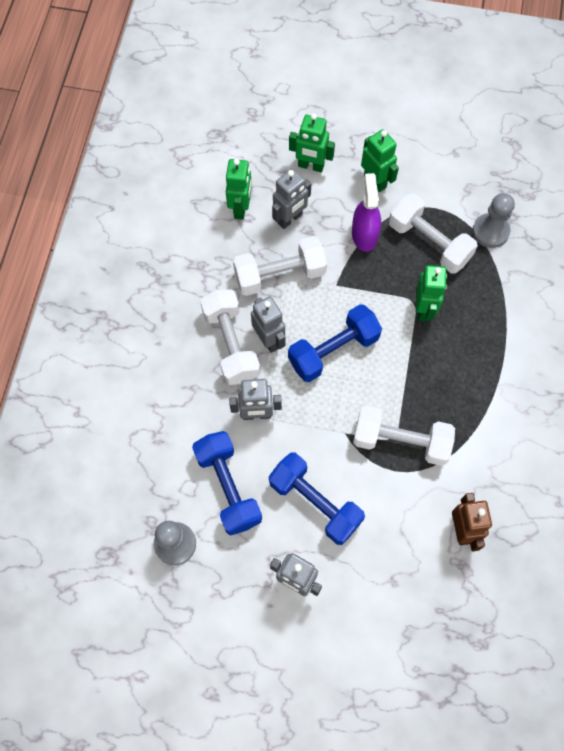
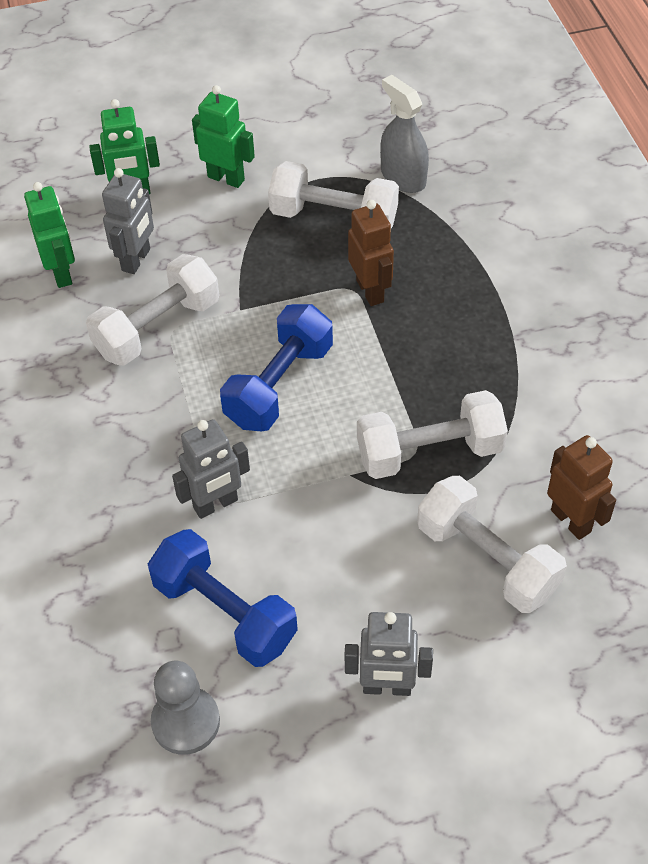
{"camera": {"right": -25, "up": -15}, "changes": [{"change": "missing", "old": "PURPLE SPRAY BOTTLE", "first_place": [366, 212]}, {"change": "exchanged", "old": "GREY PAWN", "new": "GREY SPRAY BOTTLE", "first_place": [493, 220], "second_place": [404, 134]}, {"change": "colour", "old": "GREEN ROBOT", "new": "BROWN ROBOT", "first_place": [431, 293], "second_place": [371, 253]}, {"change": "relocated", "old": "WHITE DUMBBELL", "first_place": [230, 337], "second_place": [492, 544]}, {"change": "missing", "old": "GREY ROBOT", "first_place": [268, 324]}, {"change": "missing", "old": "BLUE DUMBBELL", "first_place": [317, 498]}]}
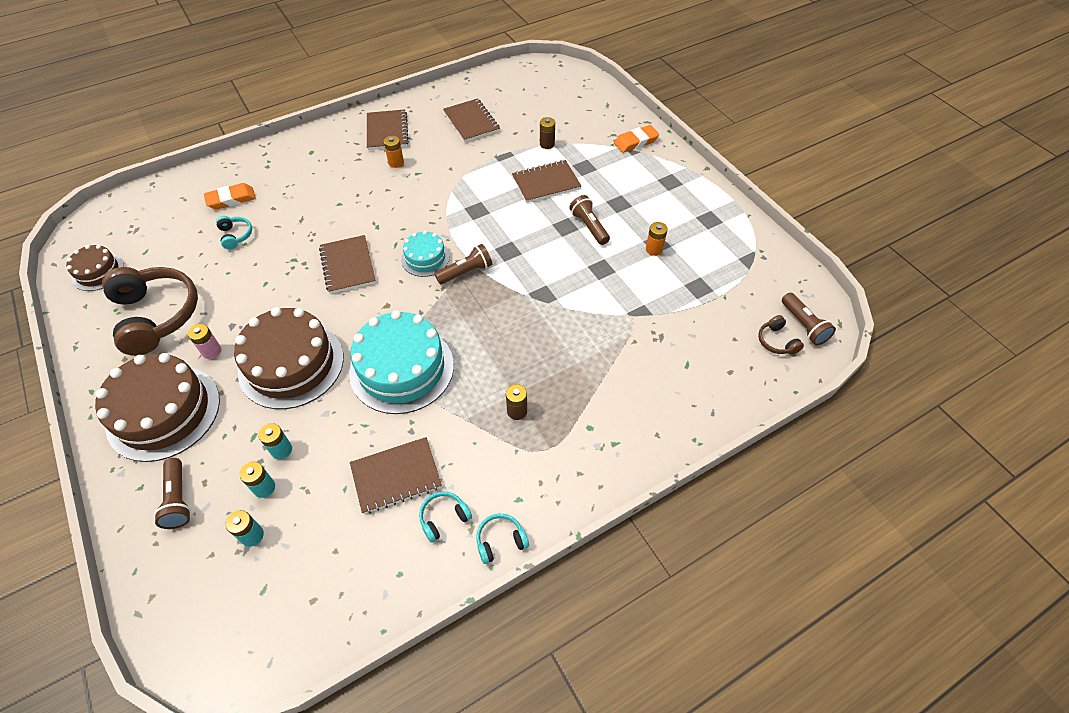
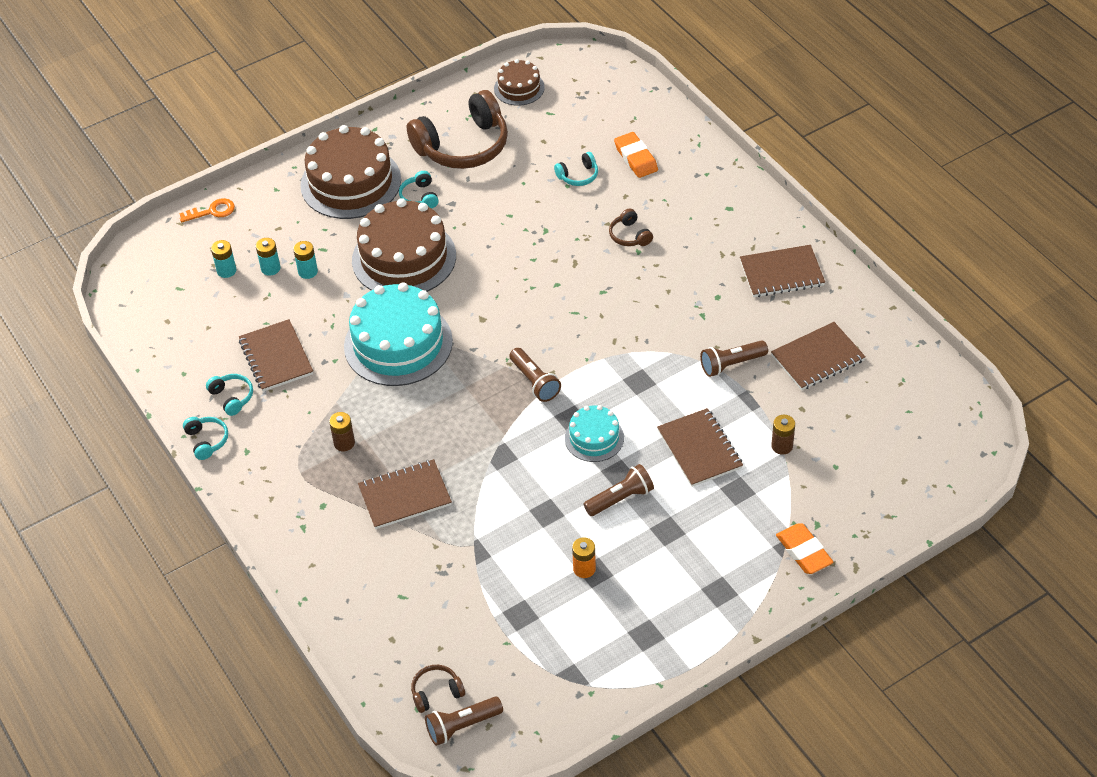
{"camera": {"right": 90, "up": -5}, "changes": [{"change": "missing", "old": "ORANGE BATTERY", "first_place": [394, 152]}, {"change": "relocated", "old": "TURQUOISE CAKE", "first_place": [425, 254], "second_place": [594, 433]}, {"change": "relocated", "old": "BROWN NOTEBOOK", "first_place": [347, 264], "second_place": [405, 494]}, {"change": "exchanged", "old": "PINK BATTERY", "new": "TURQUOISE HEADPHONES", "first_place": [205, 341], "second_place": [419, 190]}, {"change": "relocated", "old": "BROWN FLASHLIGHT", "first_place": [172, 493], "second_place": [734, 358]}, {"change": "appeared", "new": "ORANGE KEY", "second_place": [207, 210]}, {"change": "appeared", "new": "BROWN HEADPHONES", "second_place": [631, 227]}]}
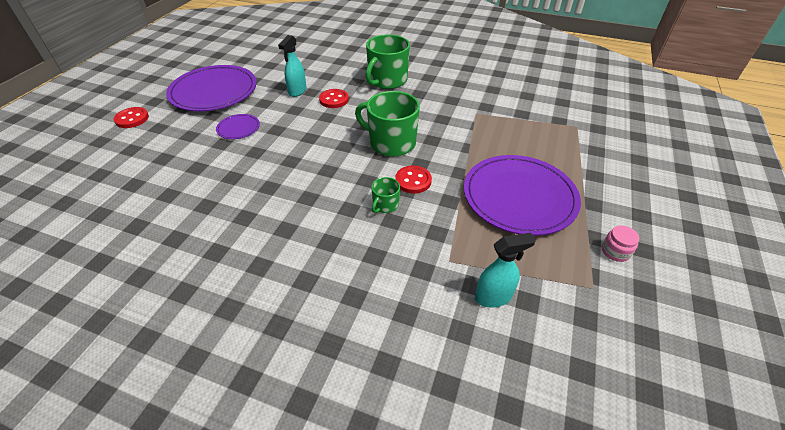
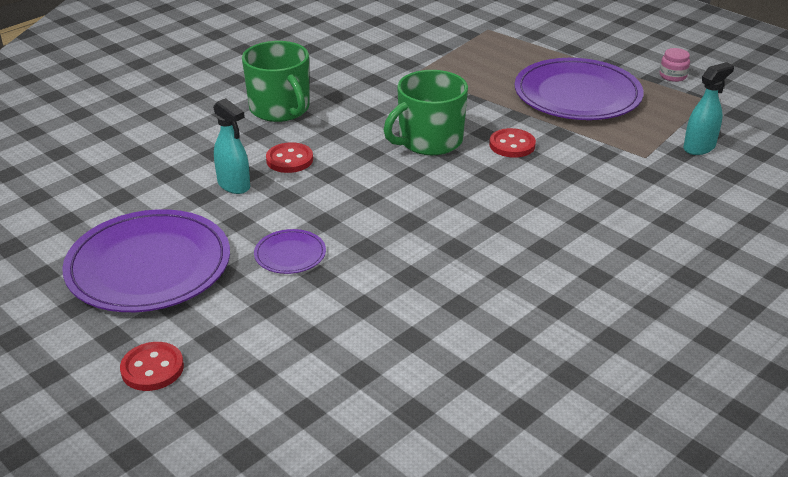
{"camera": {"right": -65, "up": -10}, "changes": [{"change": "missing", "old": "GREEN MUG", "first_place": [385, 195]}, {"change": "spun", "old": "TURQUOISE SPRAY BOTTLE", "first_place": [505, 270], "second_place": [708, 108], "degrees": 45}]}
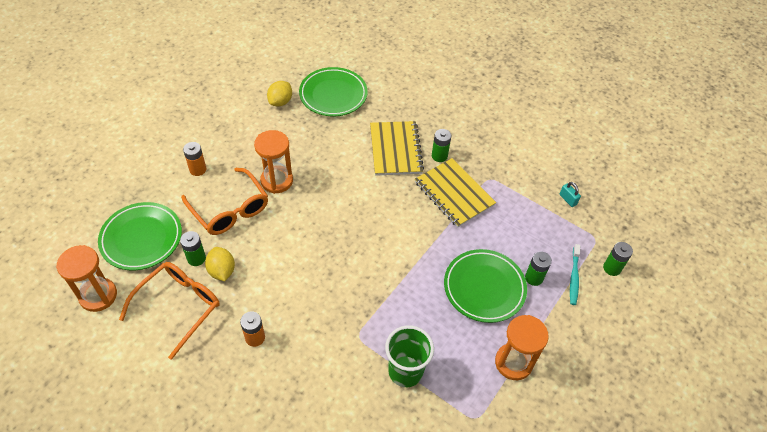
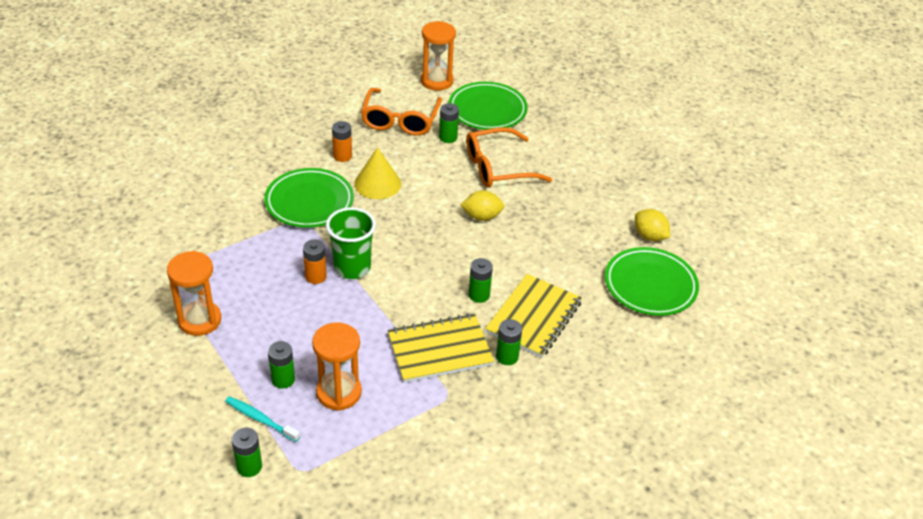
{"camera": {"right": 110, "up": -10}, "changes": [{"change": "spun", "old": "YELLOW NOTEBOOK", "first_place": [397, 148], "second_place": [533, 316], "degrees": -75}, {"change": "relocated", "old": "ORANGE HOURGLASS", "first_place": [273, 162], "second_place": [337, 366]}, {"change": "relocated", "old": "ORANGE BATTERY", "first_place": [194, 159], "second_place": [315, 262]}, {"change": "missing", "old": "TURQUOISE PADLOCK", "first_place": [570, 194]}, {"change": "relocated", "old": "YELLOW LEMON", "first_place": [220, 264], "second_place": [482, 205]}, {"change": "relocated", "old": "GREEN PLATE", "first_place": [485, 286], "second_place": [309, 198]}, {"change": "spun", "old": "ORANGE GLASSES", "first_place": [169, 311], "second_place": [401, 112], "degrees": 45}, {"change": "relocated", "old": "GREEN CUP", "first_place": [409, 356], "second_place": [351, 243]}, {"change": "appeared", "new": "YELLOW CONE", "second_place": [377, 173]}, {"change": "appeared", "new": "GREEN BATTERY", "second_place": [481, 280]}]}
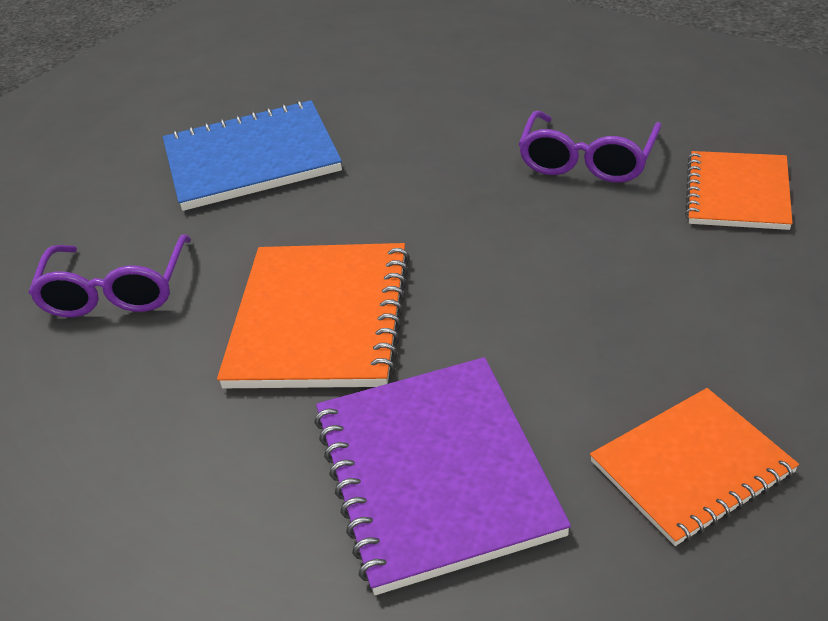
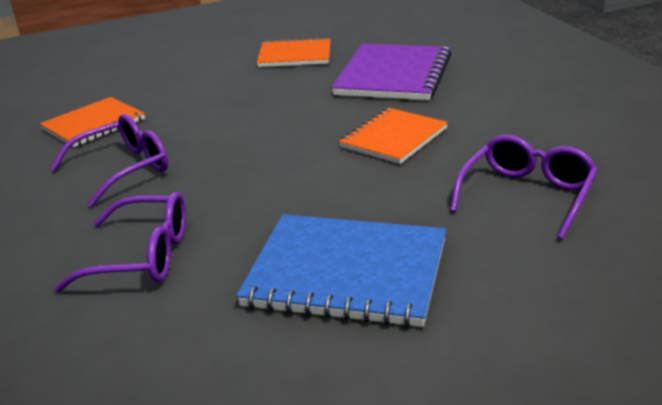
{"camera": {"right": -150, "up": -10}, "changes": [{"change": "size", "old": "ORANGE NOTEBOOK", "first_place": [313, 315], "second_place": [393, 136], "factor": 0.65}, {"change": "appeared", "new": "PURPLE GLASSES", "second_place": [120, 242]}]}
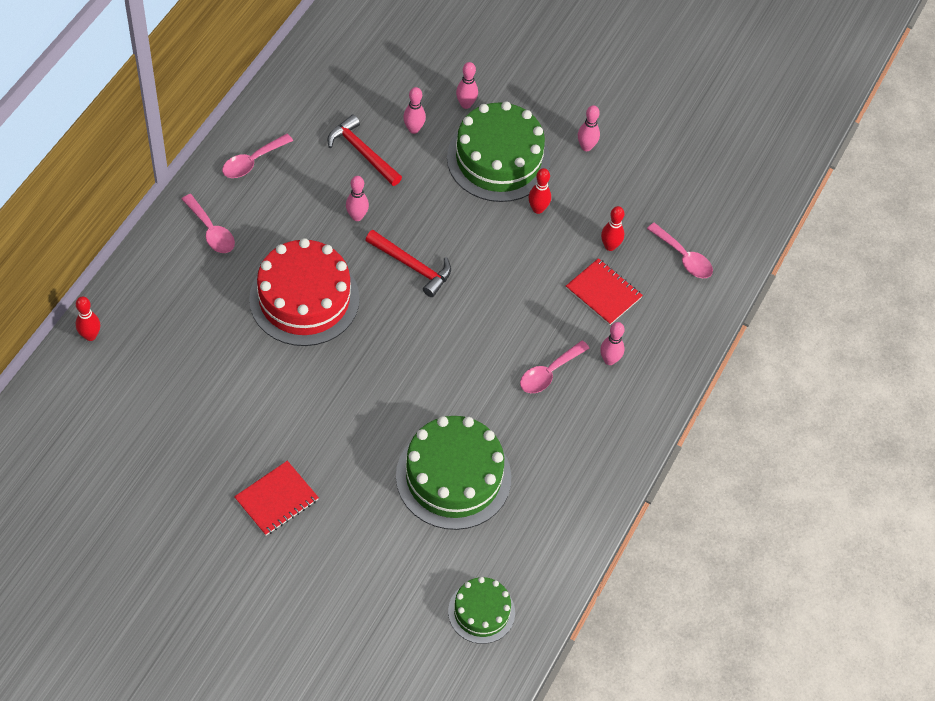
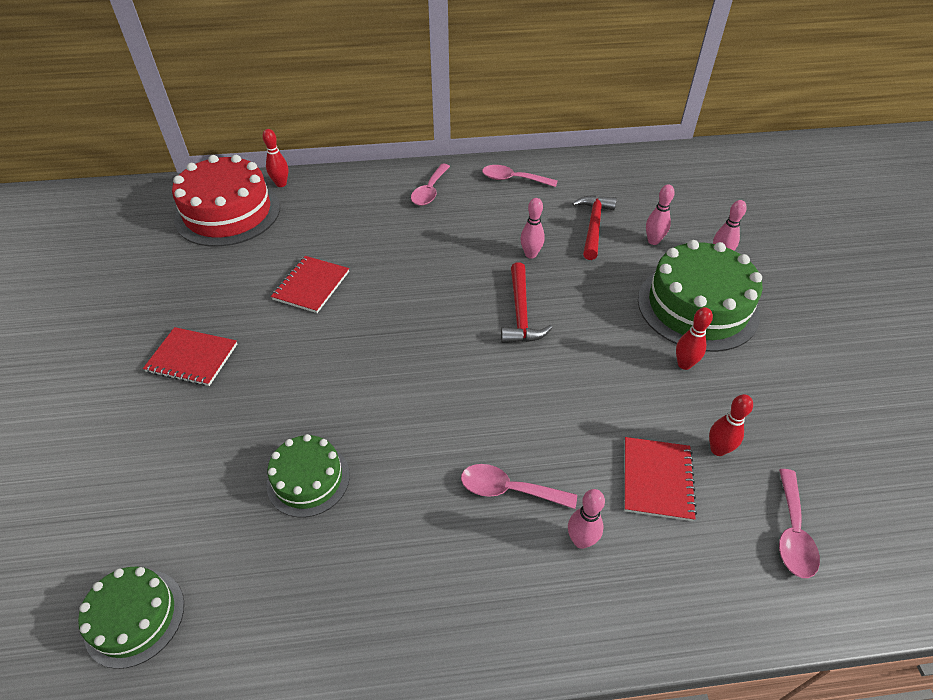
{"camera": {"right": 60, "up": -10}, "changes": [{"change": "missing", "old": "PINK BOWLING PIN", "first_place": [589, 128]}, {"change": "relocated", "old": "RED CAKE", "first_place": [304, 292], "second_place": [226, 201]}, {"change": "size", "old": "GREEN CAKE", "first_place": [453, 473], "second_place": [308, 475], "factor": 0.56}, {"change": "appeared", "new": "RED NOTEBOOK", "second_place": [310, 284]}]}
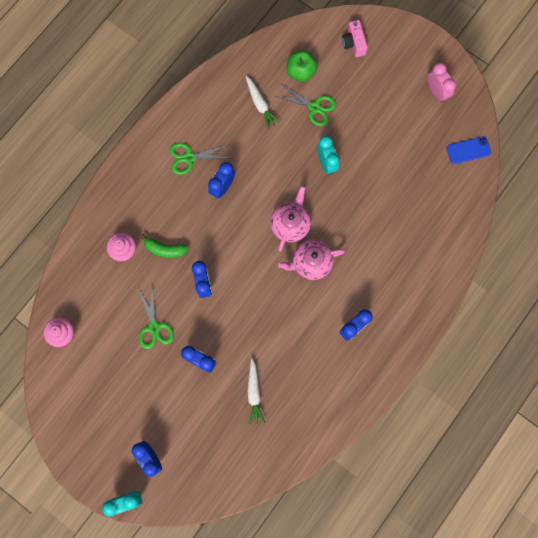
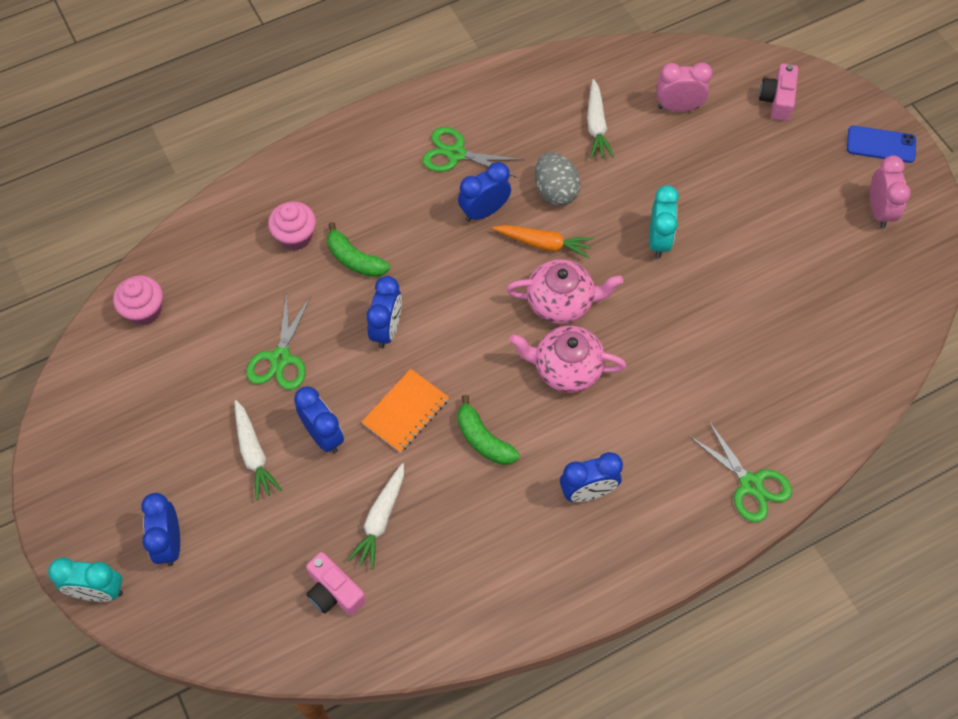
{"camera": {"right": 25, "up": -15}, "changes": [{"change": "exchanged", "old": "GREEN APPLE", "new": "PINK CLOCK", "first_place": [302, 66], "second_place": [685, 87]}, {"change": "relocated", "old": "GREEN SCISSORS", "first_place": [306, 105], "second_place": [740, 471]}, {"change": "relocated", "old": "BLUE PHONE", "first_place": [469, 150], "second_place": [881, 144]}, {"change": "spun", "old": "PINK TEAPOT", "first_place": [290, 219], "second_place": [564, 291], "degrees": 45}, {"change": "appeared", "new": "GREY EGG", "second_place": [558, 179]}, {"change": "appeared", "new": "ORANGE CARROT", "second_place": [543, 242]}, {"change": "appeared", "new": "ORANGE NOTEBOOK", "second_place": [405, 411]}, {"change": "appeared", "new": "GREEN BANANA", "second_place": [488, 430]}, {"change": "appeared", "new": "WHITE CARROT", "second_place": [258, 450]}, {"change": "appeared", "new": "PINK CAMERA", "second_place": [336, 584]}]}
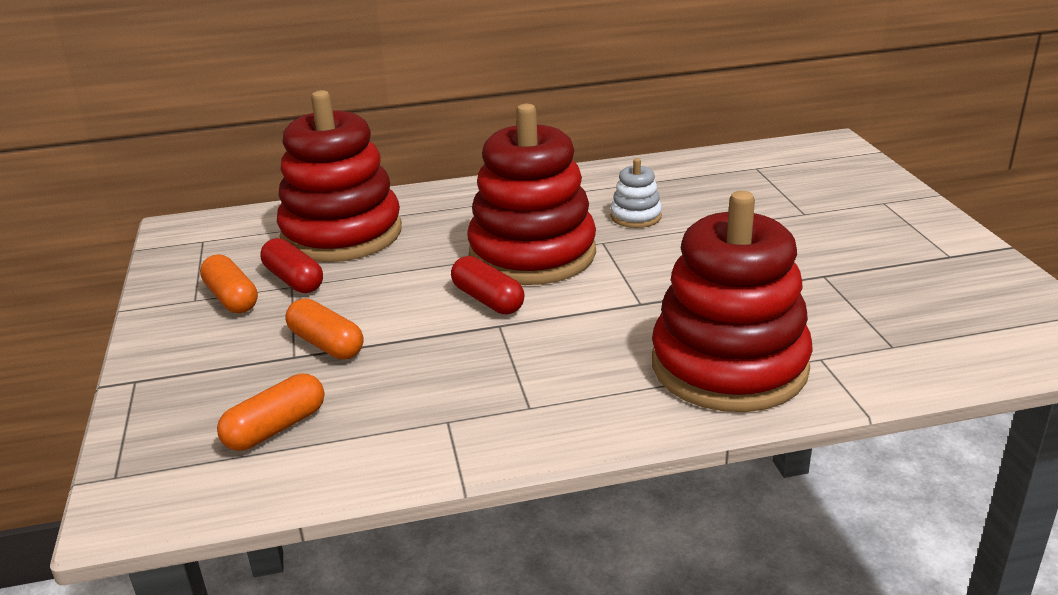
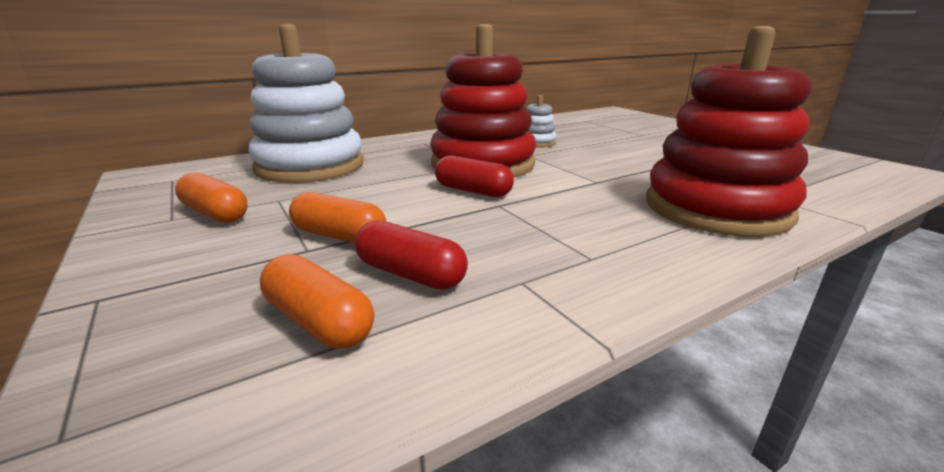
{"camera": {"right": -20, "up": -5}, "changes": [{"change": "colour", "old": "RED STACKING TOY", "new": "WHITE STACKING TOY", "first_place": [339, 176], "second_place": [306, 103]}, {"change": "relocated", "old": "RED CAPSULE", "first_place": [292, 265], "second_place": [411, 255]}, {"change": "spun", "old": "ORANGE CAPSULE", "first_place": [271, 412], "second_place": [317, 301], "degrees": -75}]}
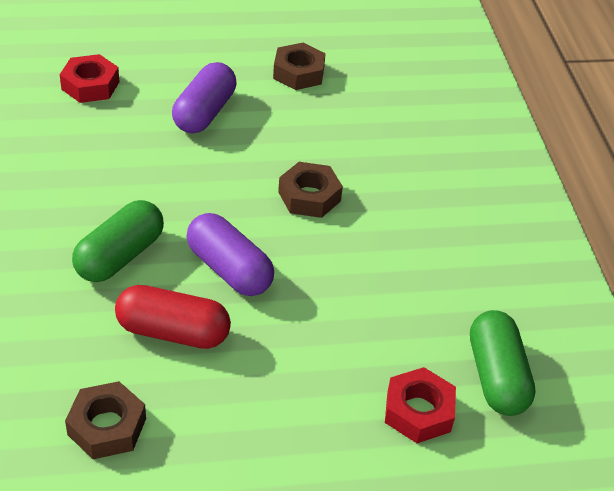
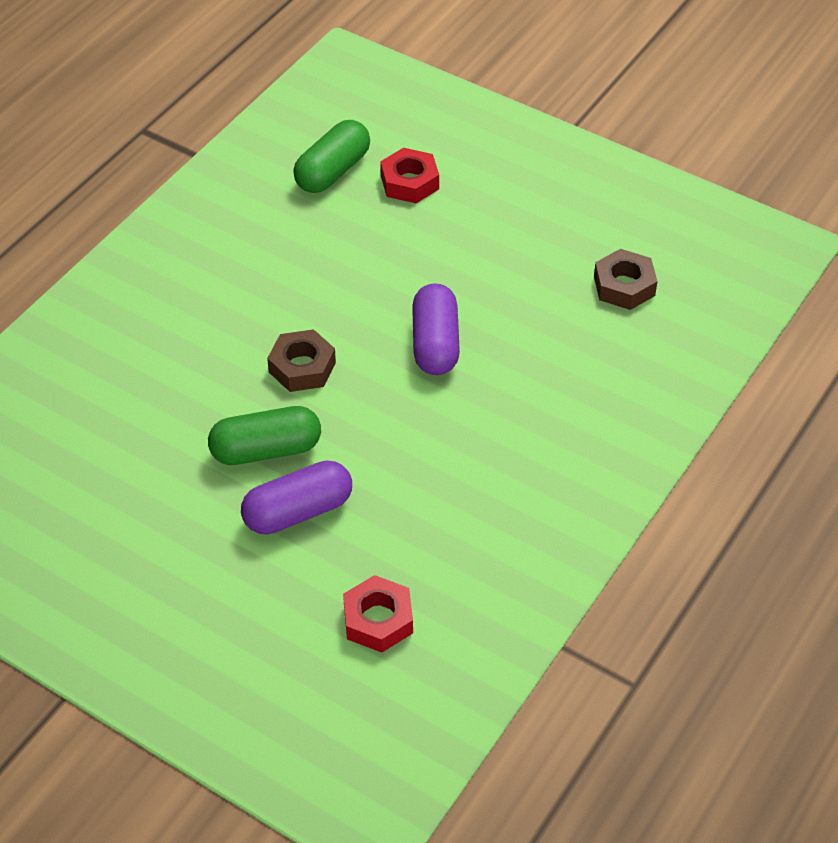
{"camera": {"right": -135, "up": 5}, "changes": [{"change": "missing", "old": "BROWN NUT", "first_place": [299, 66]}, {"change": "relocated", "old": "GREEN CAPSULE", "first_place": [118, 241], "second_place": [264, 435]}, {"change": "missing", "old": "RED CAPSULE", "first_place": [173, 317]}]}
